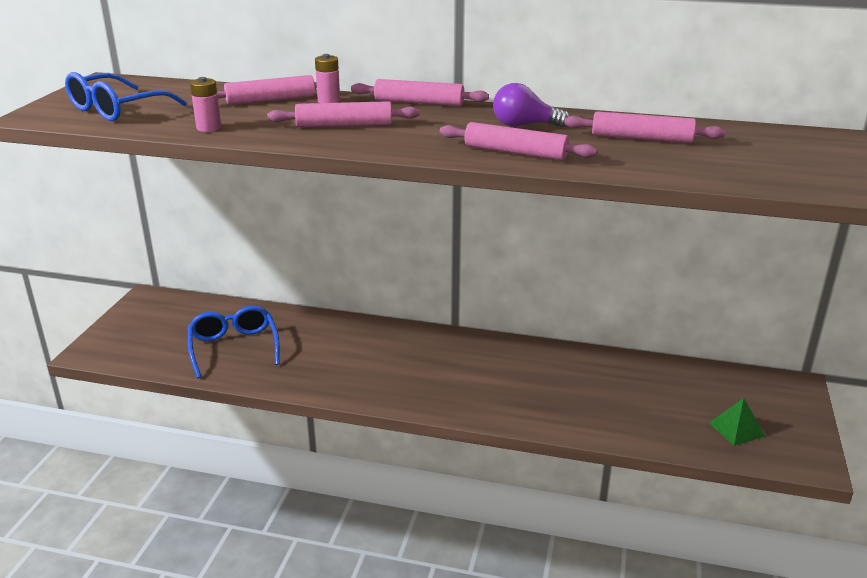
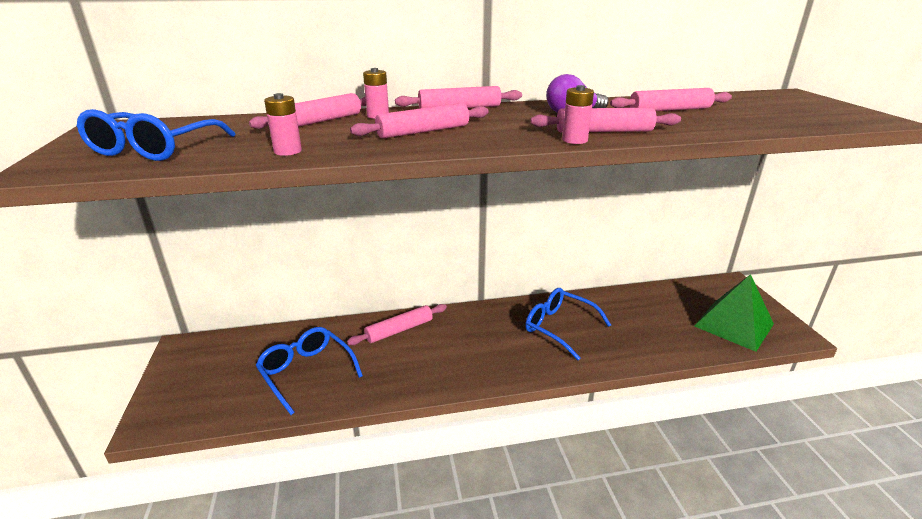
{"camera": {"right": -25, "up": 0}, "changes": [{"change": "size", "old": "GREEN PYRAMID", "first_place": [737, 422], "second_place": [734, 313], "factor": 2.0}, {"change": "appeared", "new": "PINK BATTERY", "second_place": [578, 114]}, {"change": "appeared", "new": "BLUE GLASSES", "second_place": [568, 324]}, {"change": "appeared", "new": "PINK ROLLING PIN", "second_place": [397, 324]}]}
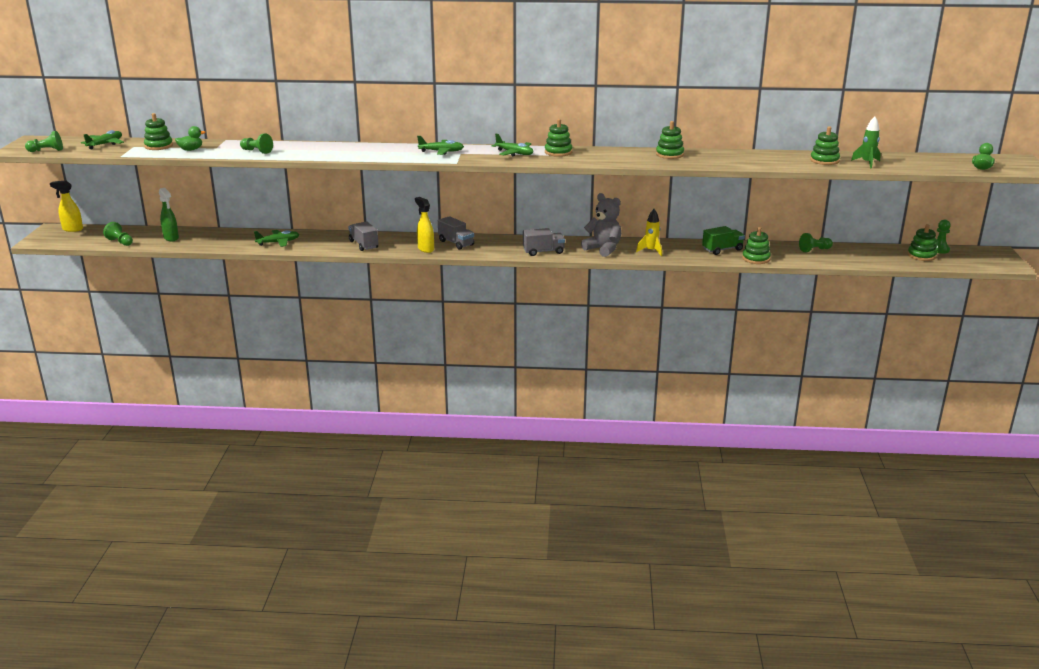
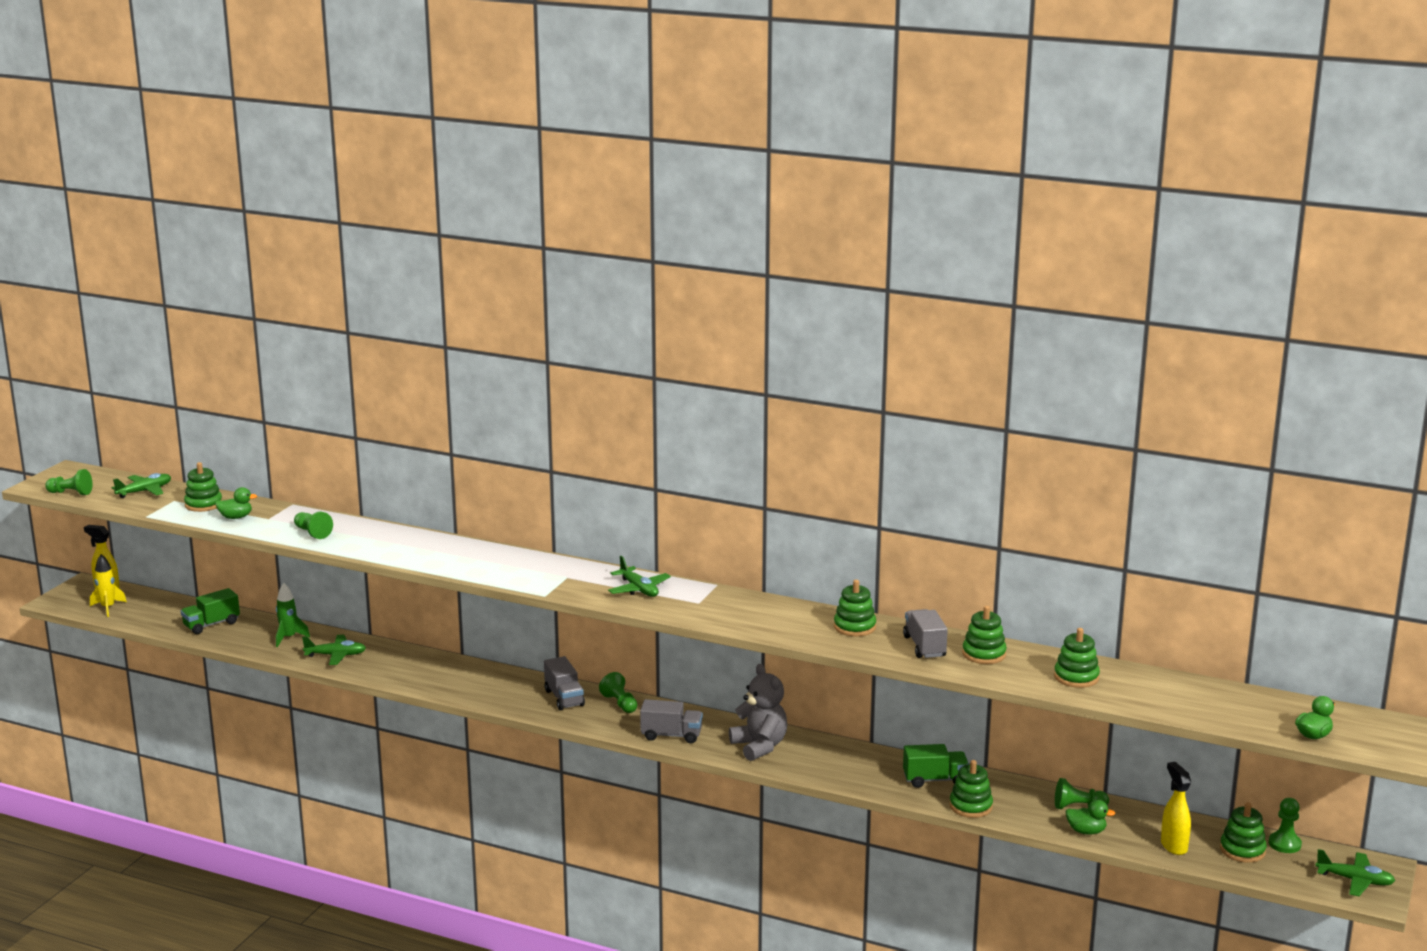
{"camera": {"right": 20, "up": -5}, "changes": [{"change": "relocated", "old": "GREEN ROCKET", "first_place": [866, 142], "second_place": [293, 615]}, {"change": "relocated", "old": "GREEN STACKING TOY", "first_place": [558, 138], "second_place": [984, 635]}, {"change": "relocated", "old": "GREEN PLANE", "first_place": [440, 145], "second_place": [1355, 872]}, {"change": "exchanged", "old": "GREEN SPRAY BOTTLE", "new": "GREEN TRUCK", "first_place": [169, 214], "second_place": [210, 611]}, {"change": "relocated", "old": "YELLOW SPRAY BOTTLE", "first_place": [424, 225], "second_place": [1176, 808]}, {"change": "relocated", "old": "YELLOW ROCKET", "first_place": [649, 232], "second_place": [108, 585]}, {"change": "relocated", "old": "GREY TRUCK", "first_place": [363, 236], "second_place": [925, 633]}, {"change": "relocated", "old": "GREEN PAWN", "first_place": [118, 234], "second_place": [618, 692]}, {"change": "appeared", "new": "GREEN DUCK", "second_place": [1091, 817]}]}
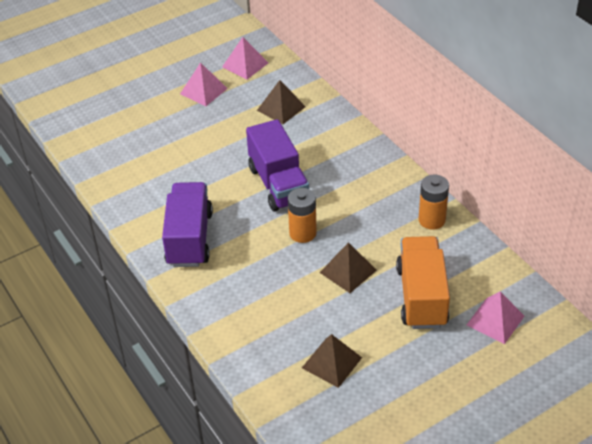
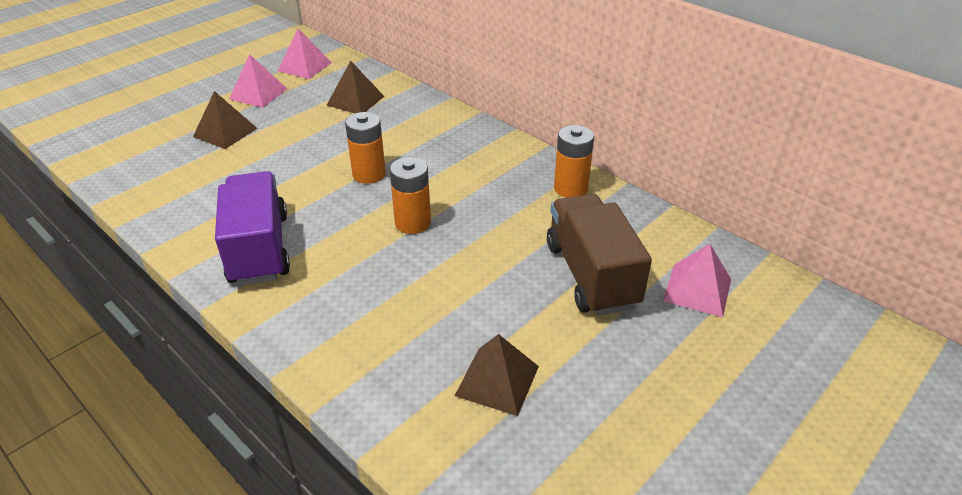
{"camera": {"right": -15, "up": -5}, "changes": [{"change": "exchanged", "old": "PURPLE TRUCK", "new": "ORANGE BATTERY", "first_place": [277, 165], "second_place": [365, 148]}, {"change": "colour", "old": "ORANGE TRUCK", "new": "BROWN TRUCK", "first_place": [423, 282], "second_place": [599, 255]}, {"change": "relocated", "old": "BROWN PYRAMID", "first_place": [348, 267], "second_place": [225, 120]}]}
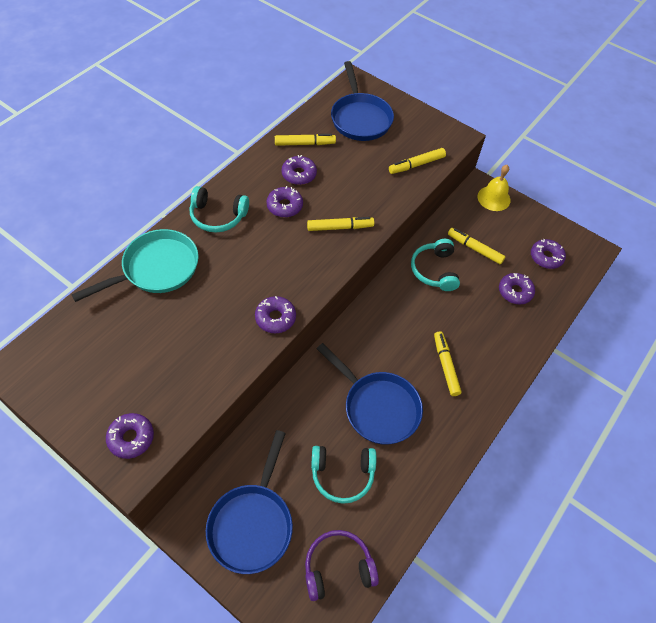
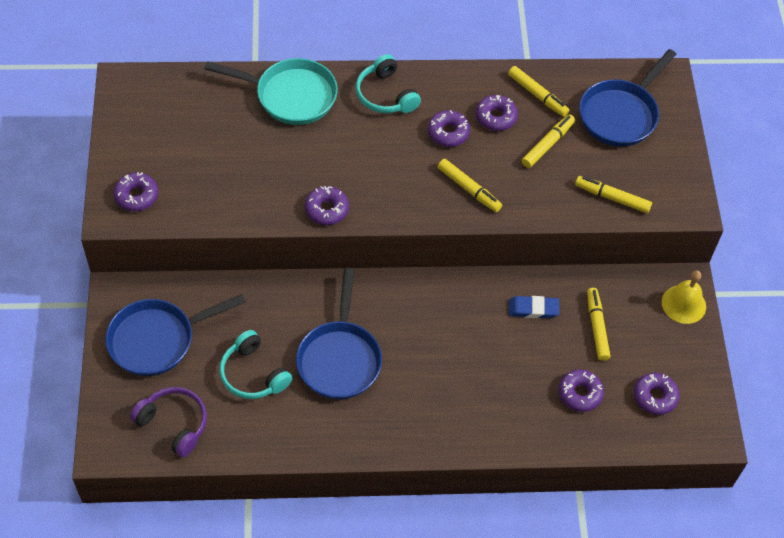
{"camera": {"right": 50, "up": 0}, "changes": [{"change": "exchanged", "old": "TURQUOISE HEADPHONES", "new": "BLUE ERASER", "first_place": [435, 265], "second_place": [534, 307]}, {"change": "relocated", "old": "YELLOW MARKER", "first_place": [448, 363], "second_place": [548, 141]}]}
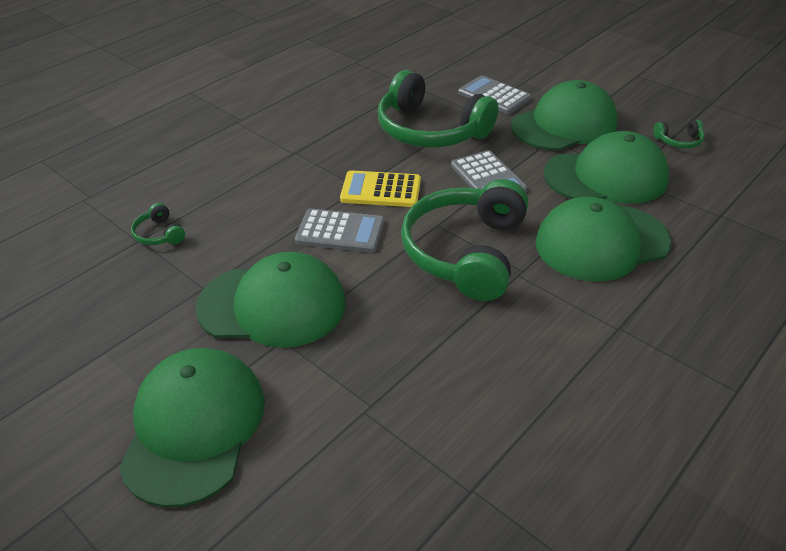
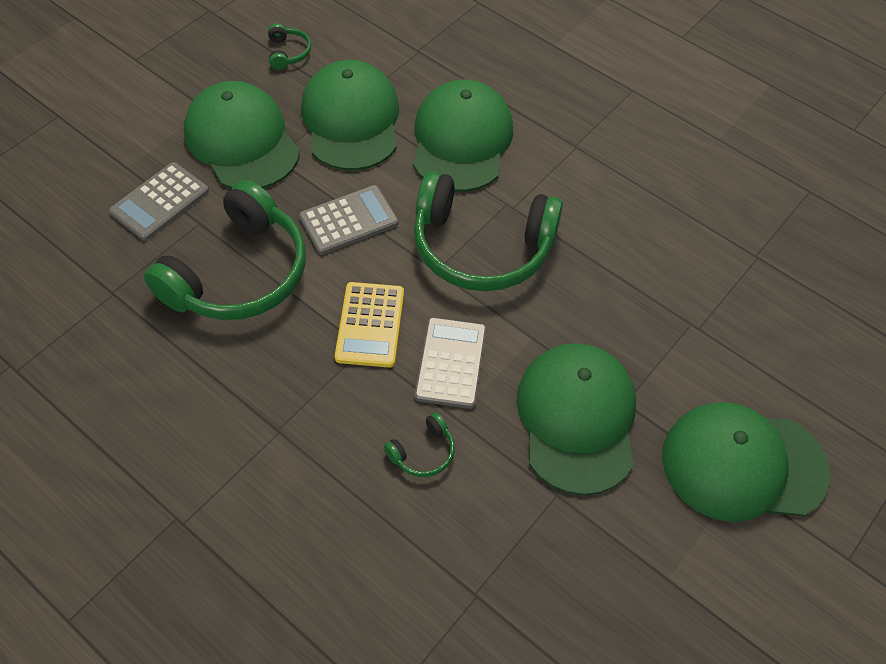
{"camera": {"right": -95, "up": 15}, "changes": [{"change": "spun", "old": "GREEN CAP", "first_place": [603, 239], "second_place": [463, 135], "degrees": -150}, {"change": "relocated", "old": "GREEN HEADPHONES", "first_place": [158, 224], "second_place": [419, 444]}]}
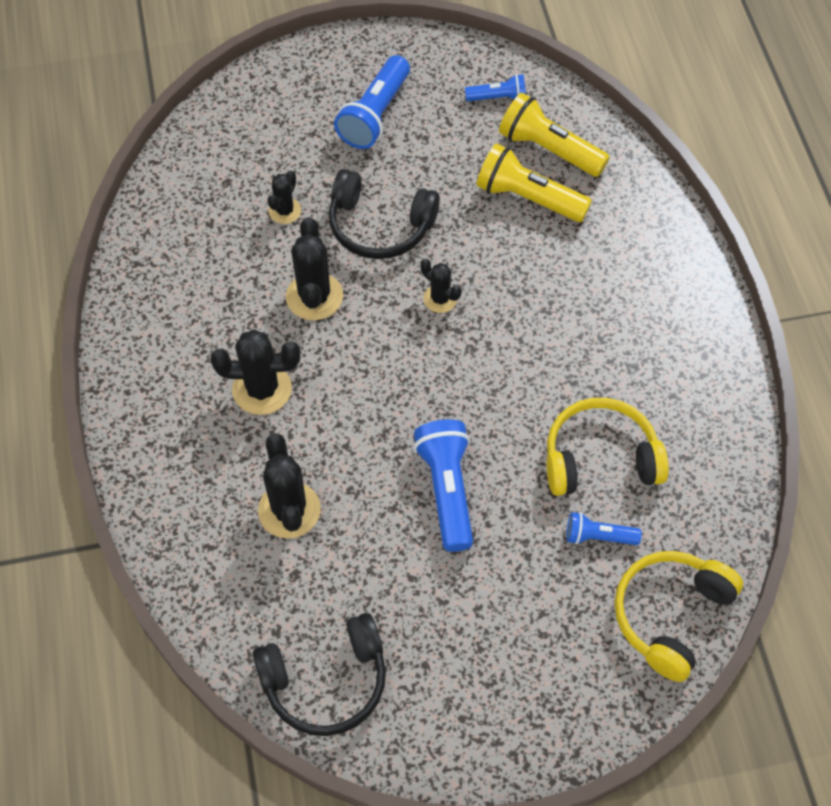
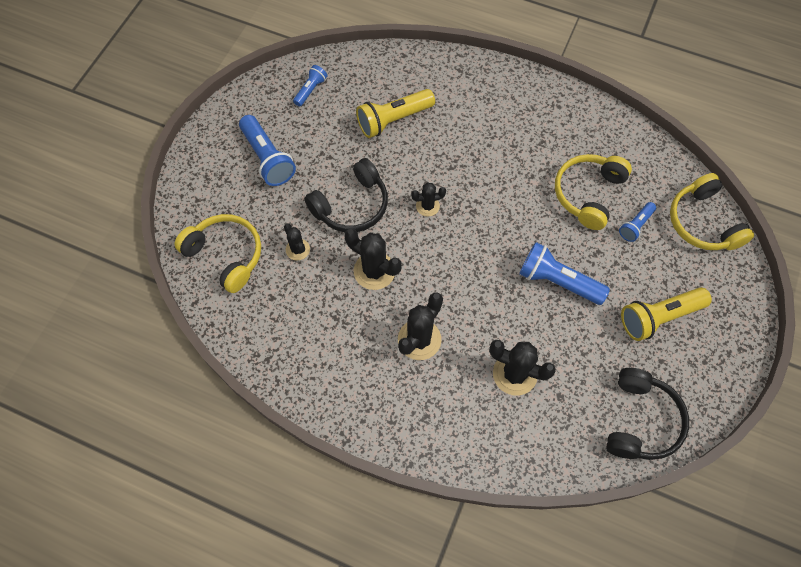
{"camera": {"right": -55, "up": 5}, "changes": [{"change": "relocated", "old": "YELLOW FLASHLIGHT", "first_place": [554, 135], "second_place": [666, 314]}, {"change": "appeared", "new": "YELLOW HEADPHONES", "second_place": [218, 253]}]}
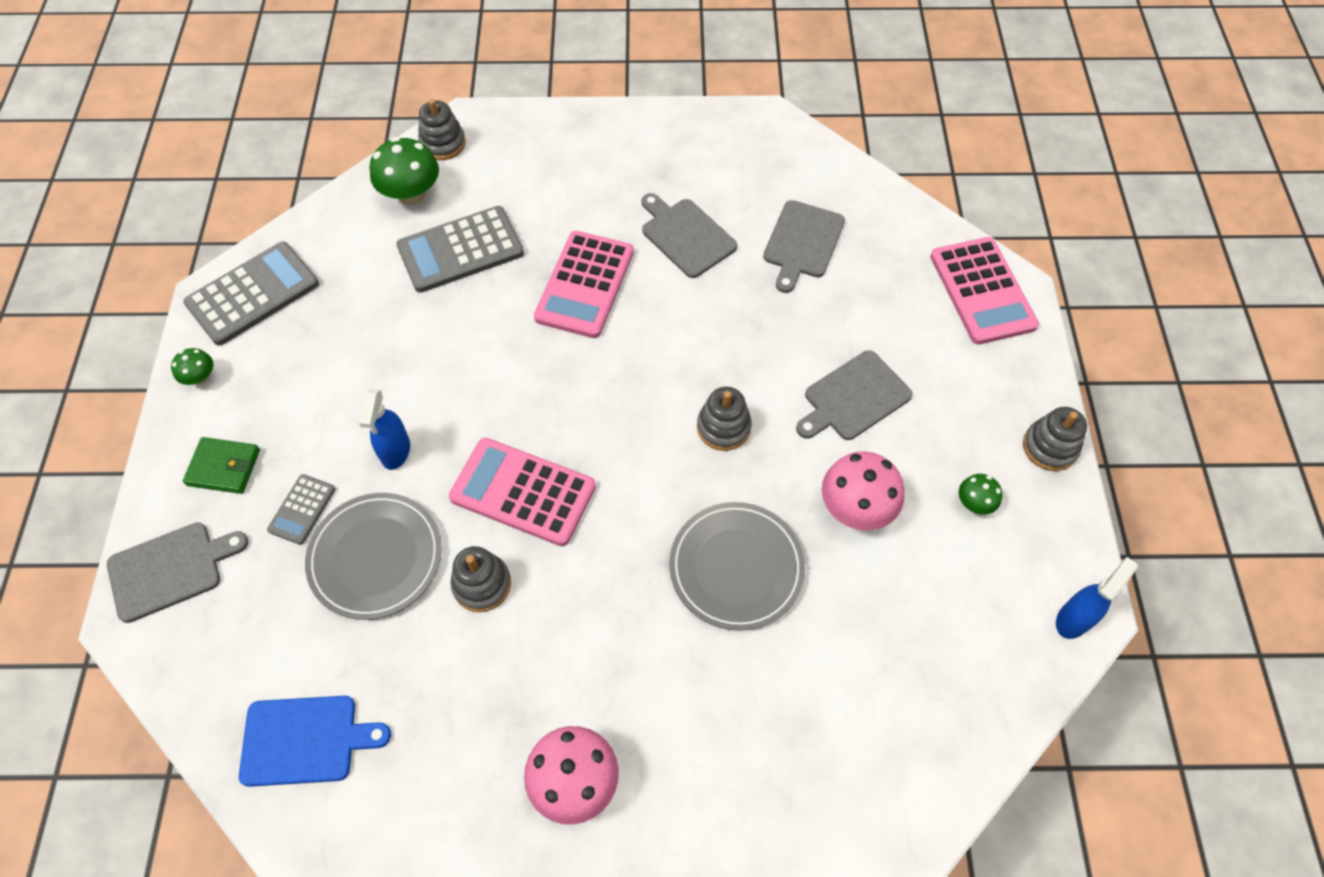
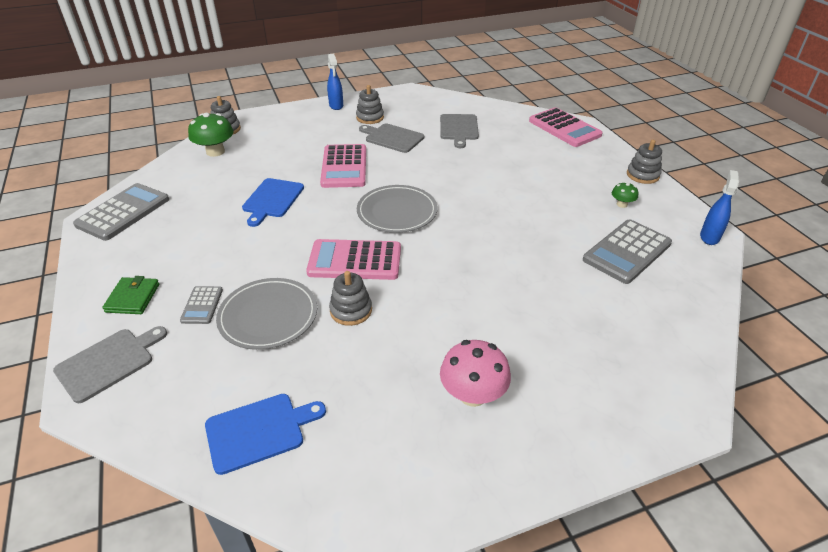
{"camera": {"right": -20, "up": -20}, "changes": [{"change": "relocated", "old": "GREY CALCULATOR", "first_place": [460, 249], "second_place": [627, 251]}, {"change": "missing", "old": "GREEN MUSHROOM", "first_place": [192, 366]}, {"change": "missing", "old": "GREY CUTTING BOARD", "first_place": [854, 395]}, {"change": "relocated", "old": "GREY STACKING TOY", "first_place": [724, 419], "second_place": [370, 104]}, {"change": "relocated", "old": "BLUE SPRAY BOTTLE", "first_place": [384, 429], "second_place": [335, 82]}, {"change": "spun", "old": "GREEN WALLET", "first_place": [221, 465], "second_place": [130, 295], "degrees": -75}, {"change": "missing", "old": "PINK MUSHROOM", "first_place": [863, 490]}, {"change": "relocated", "old": "GREY PLATE", "first_place": [737, 566], "second_place": [397, 209]}, {"change": "appeared", "new": "BLUE CUTTING BOARD", "second_place": [273, 202]}]}
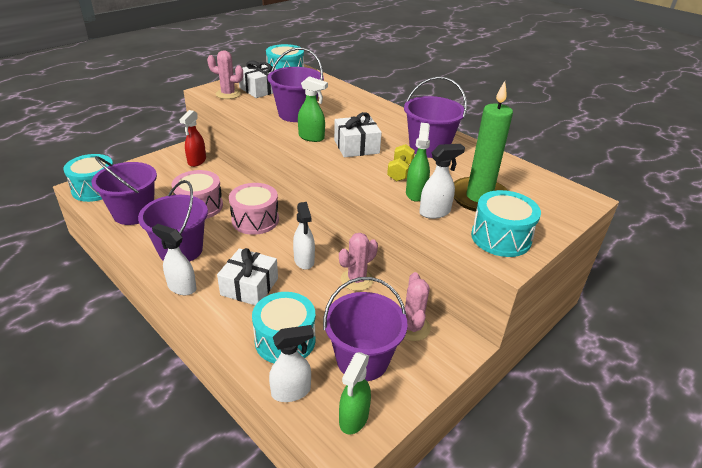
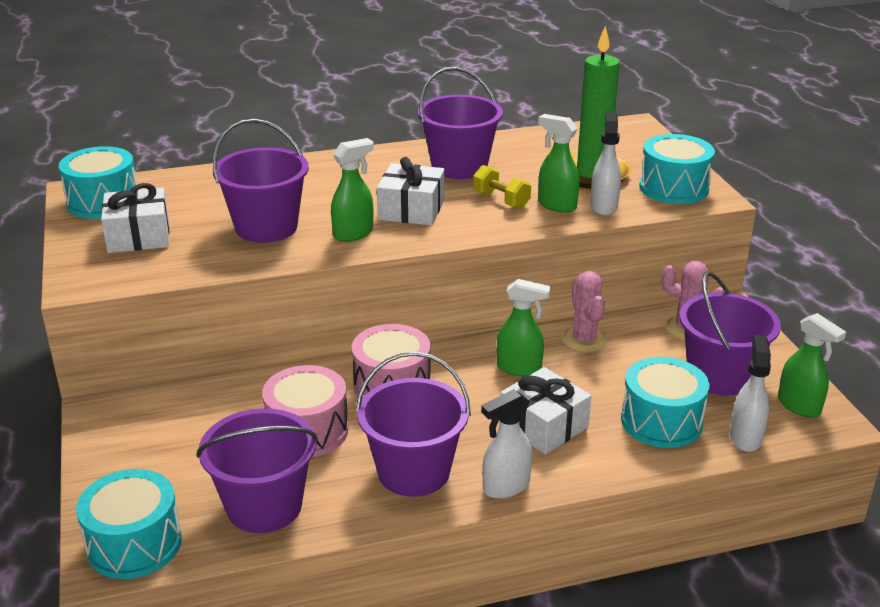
{"camera": {"right": -60, "up": -5}, "changes": [{"change": "missing", "old": "PINK CACTUS", "first_place": [225, 74]}, {"change": "missing", "old": "RED SPRAY BOTTLE", "first_place": [192, 138]}, {"change": "colour", "old": "WHITE SPRAY BOTTLE", "new": "GREEN SPRAY BOTTLE", "first_place": [304, 236], "second_place": [524, 327]}]}
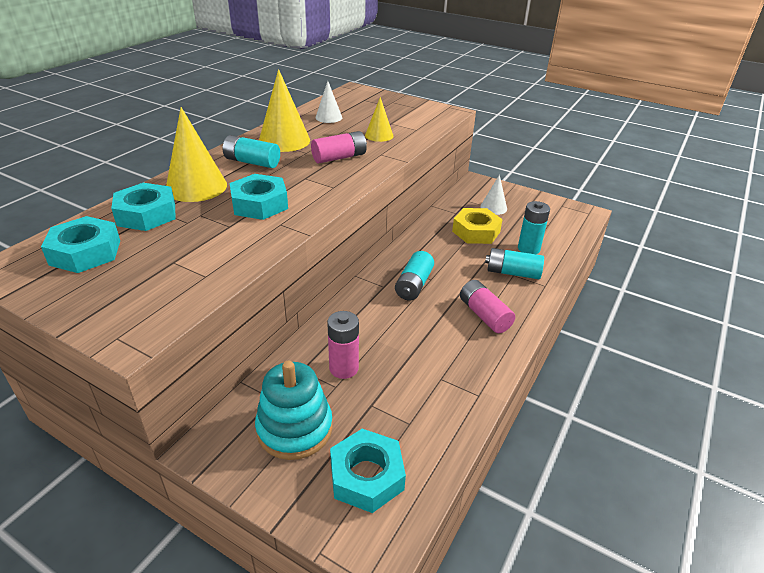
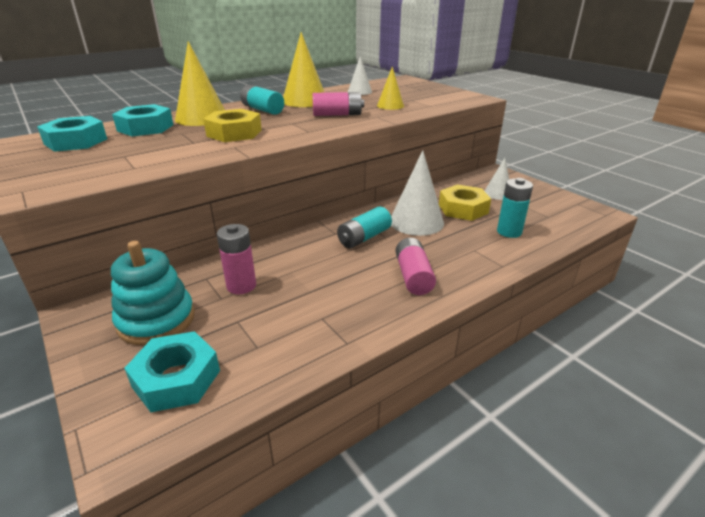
{"camera": {"right": 25, "up": -5}, "changes": [{"change": "colour", "old": "TURQUOISE NUT", "new": "YELLOW NUT", "first_place": [259, 197], "second_place": [232, 125]}, {"change": "missing", "old": "TURQUOISE BATTERY", "first_place": [514, 263]}, {"change": "appeared", "new": "WHITE CONE", "second_place": [417, 193]}]}
